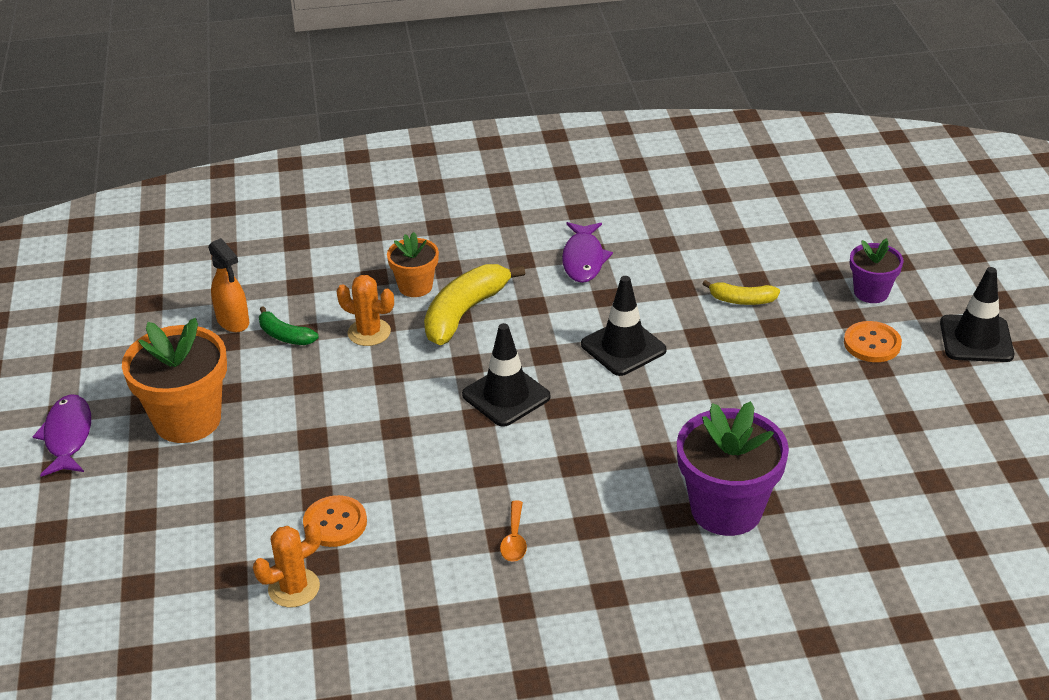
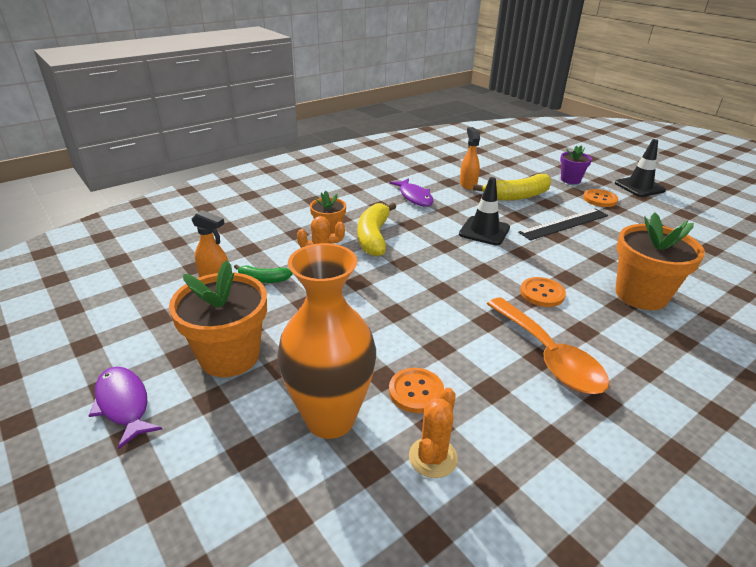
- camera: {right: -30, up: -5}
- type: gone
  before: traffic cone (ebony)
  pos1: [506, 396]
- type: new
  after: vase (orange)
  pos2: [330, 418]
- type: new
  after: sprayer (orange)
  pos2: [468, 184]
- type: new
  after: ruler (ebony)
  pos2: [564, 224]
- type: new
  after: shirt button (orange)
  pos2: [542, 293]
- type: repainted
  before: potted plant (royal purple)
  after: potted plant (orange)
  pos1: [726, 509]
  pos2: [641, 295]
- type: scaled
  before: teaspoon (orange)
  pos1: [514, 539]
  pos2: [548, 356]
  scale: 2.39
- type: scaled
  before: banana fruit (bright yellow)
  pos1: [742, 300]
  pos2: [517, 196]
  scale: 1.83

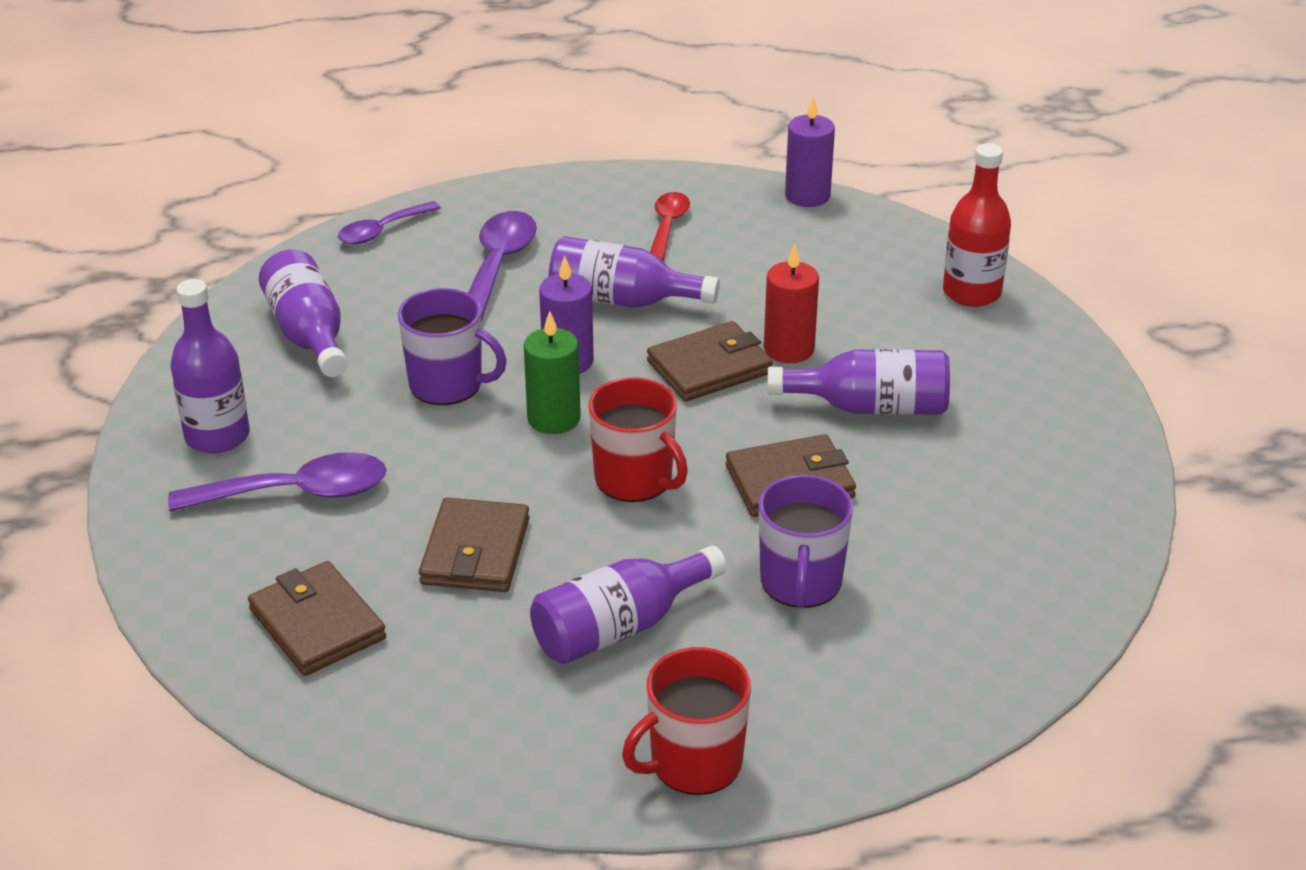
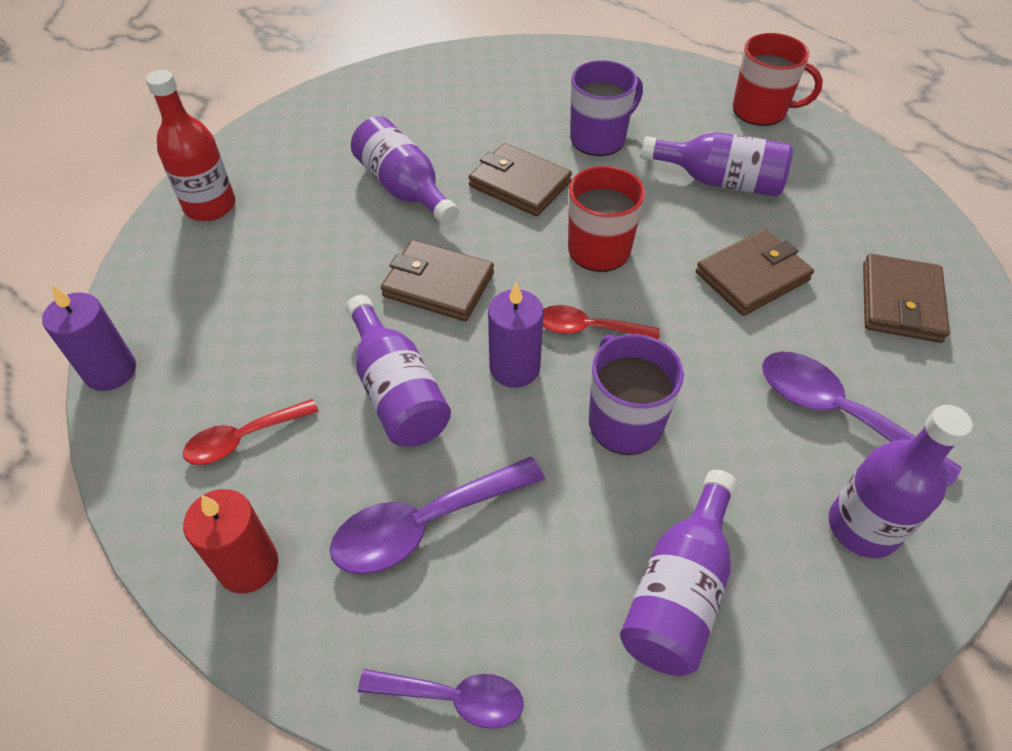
- camera: {right: -130, up: 15}
- type: shifted
  before: wax candle (red)
  pos1: [789, 349]
  pos2: [248, 565]
- type: swapped
  before: wax candle (green)
  after: teaspoon (red)
  pos1: [554, 418]
  pos2: [588, 329]

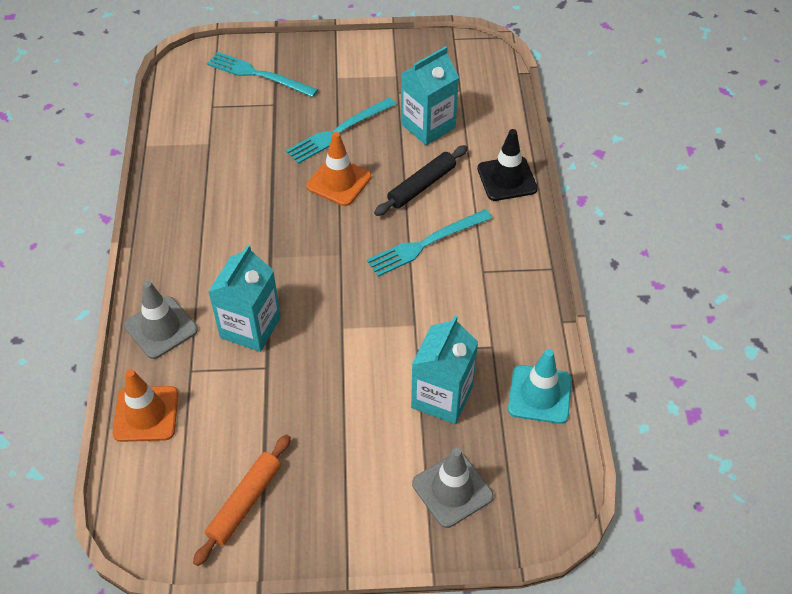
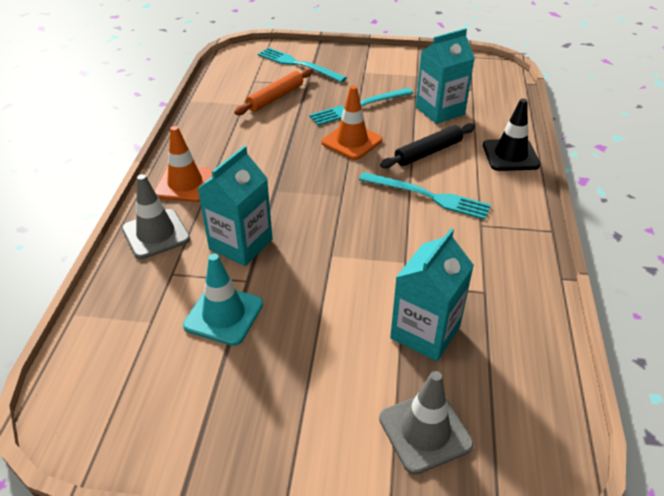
- camera: {right: 10, up: -10}
- type: shifted
  before: traffic cone (orange)
  pos1: [146, 414]
  pos2: [185, 184]
- type: shifted
  before: dough roller (orange)
  pos1: [245, 502]
  pos2: [275, 97]
- type: shifted
  before: traffic cone (aqua)
  pos1: [539, 394]
  pos2: [224, 315]
- type: rotated
  before: dinner fork (aqua)
  pos1: [427, 243]
  pos2: [427, 196]
  turn: -135

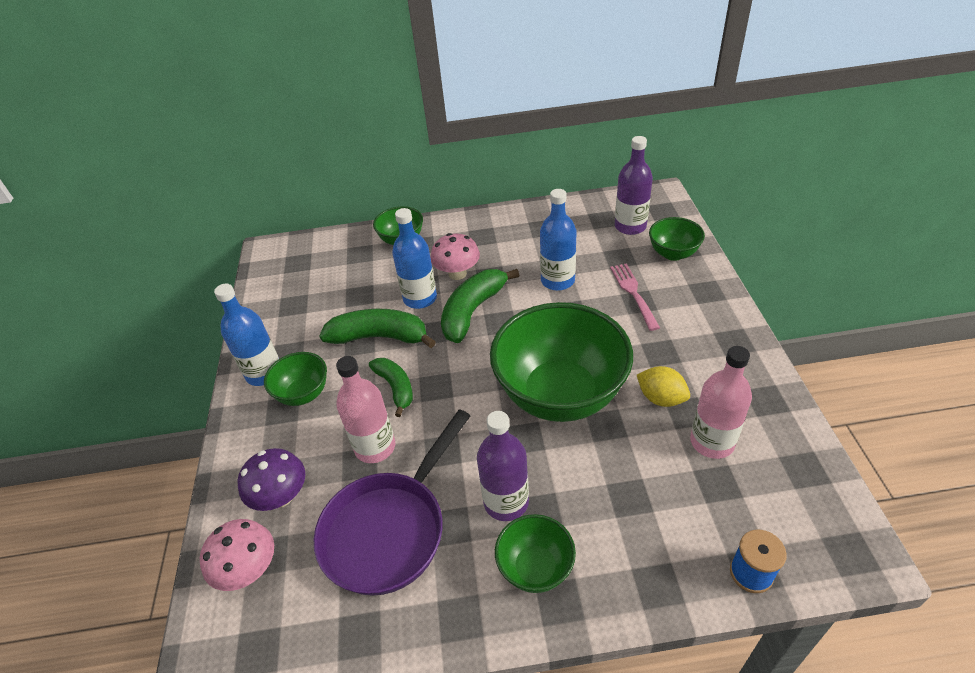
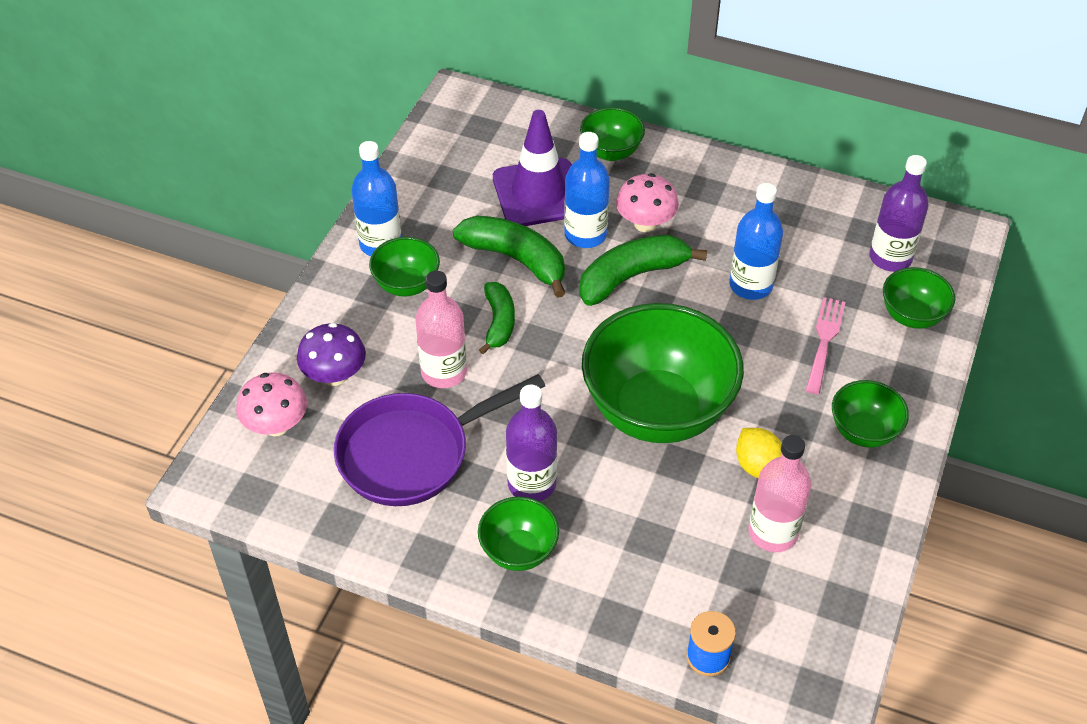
- camera: {right: 25, up: 5}
- type: new
  after: traffic cone (royal purple)
  pos2: [539, 193]
- type: new
  after: deep dish (green)
  pos2: [863, 432]

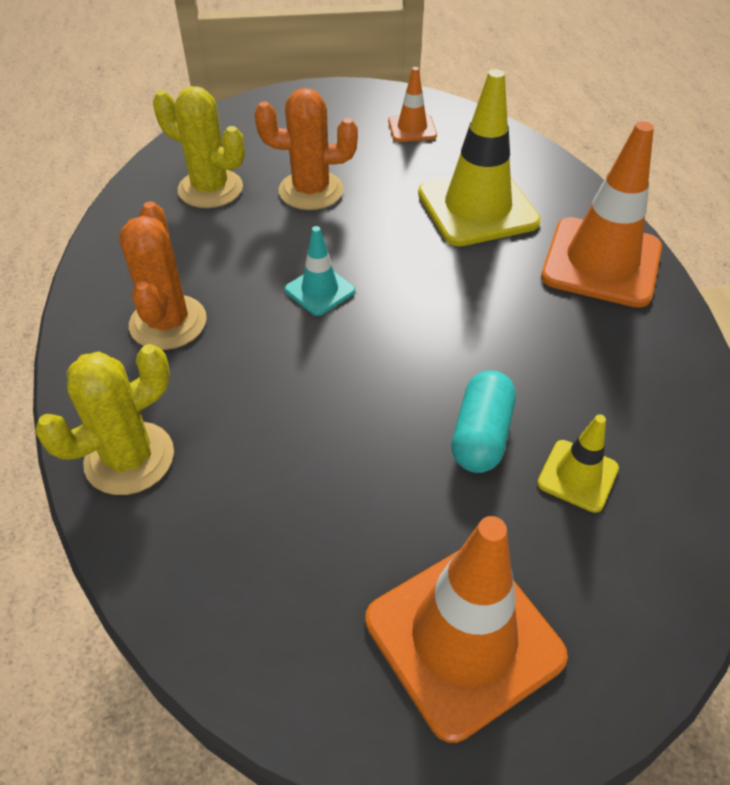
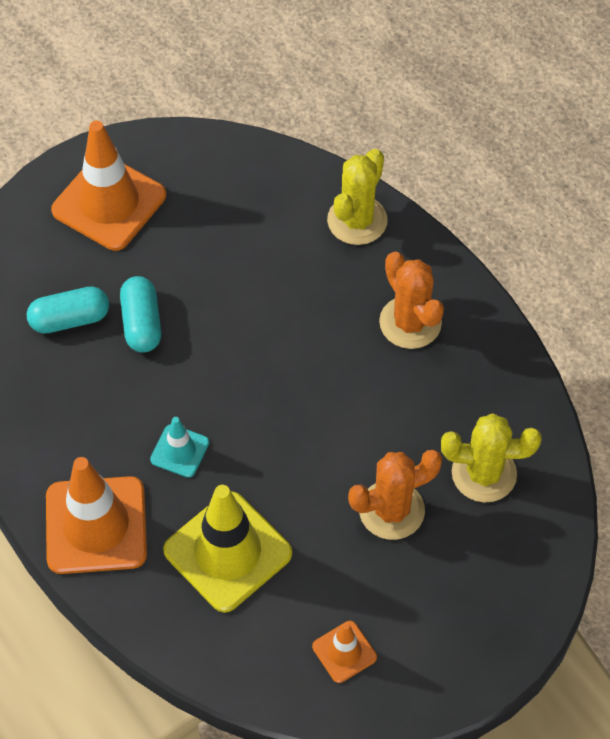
- camera: {right: 155, up: 10}
- type: shifted
  before: traffic cone (aqua)
  pos1: [320, 290]
  pos2: [179, 451]
- type: swapped
  before: traffic cone (bright yellow)
  after: pill (aqua)
  pos1: [577, 476]
  pos2: [70, 319]

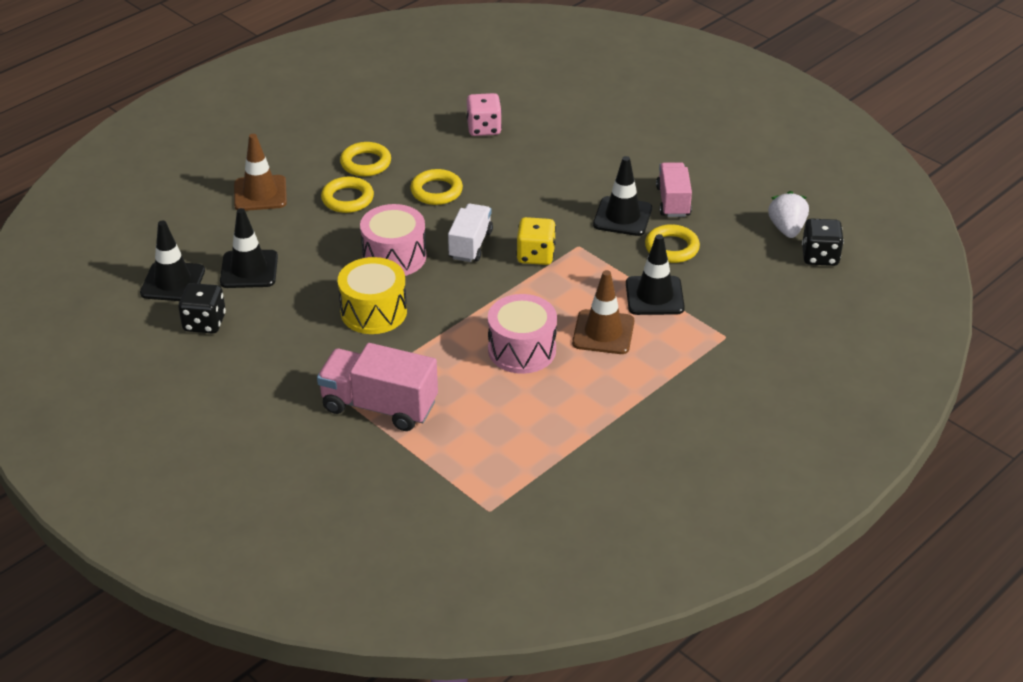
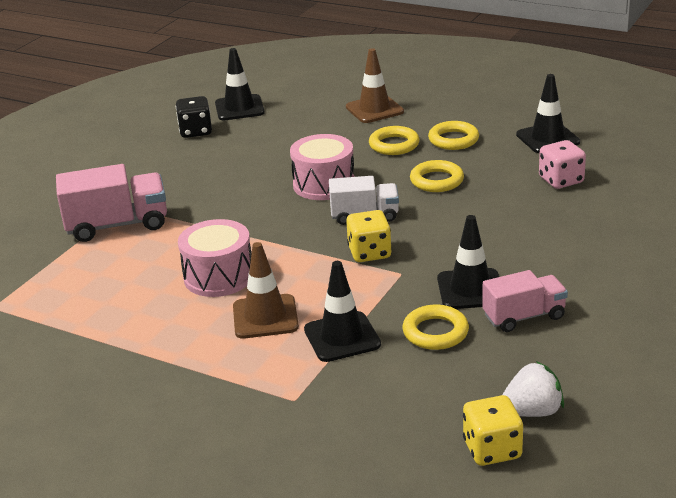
- camera: {right: 75, up: -10}
- type: gone
  before: snare drum (bright yellow)
  pos1: [373, 312]
- type: shifted
  before: traffic cone (ebony)
  pos1: [249, 269]
  pos2: [547, 138]
- type: repainted
  before: game die (ebony)
  after: game die (bright yellow)
  pos1: [820, 256]
  pos2: [492, 449]
- type: rotated
  before: lorry (rosy)
  pos1: [379, 406]
  pos2: [117, 225]
  turn: 75

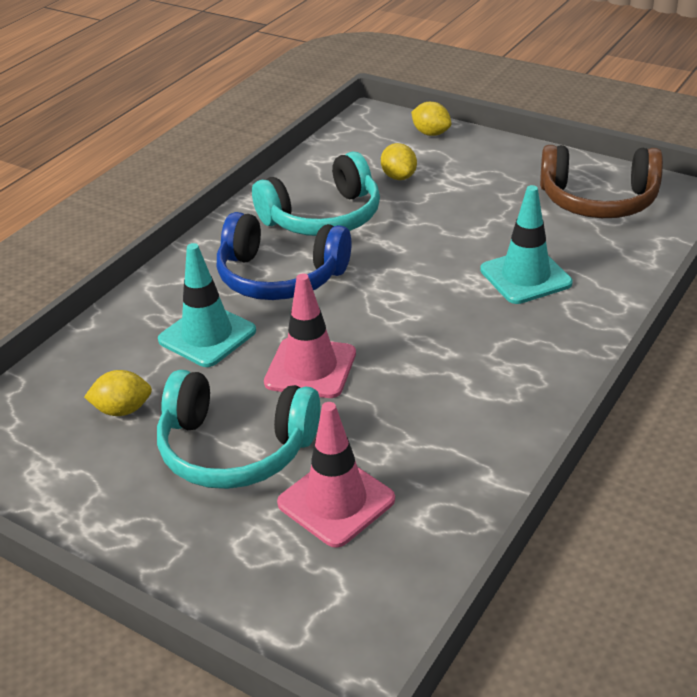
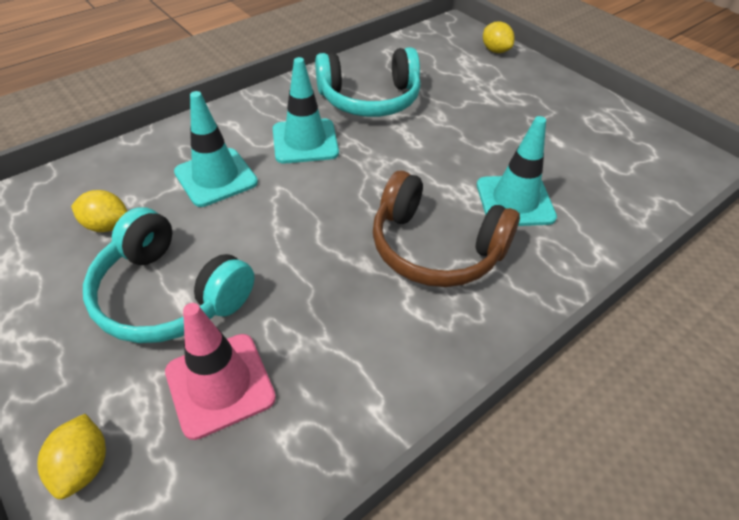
- camera: {right: 15, up: 10}
- type: gone
  before: traffic cone (rosy)
  pos1: [310, 368]
- type: shifted
  before: citrus fruit (bright yellow)
  pos1: [399, 177]
  pos2: [83, 466]
- type: shifted
  before: over-ear headphones (russet)
  pos1: [598, 201]
  pos2: [435, 248]
- type: swapped
  before: over-ear headphones (royal blue)
  after: traffic cone (aqua)
  pos1: [280, 277]
  pos2: [305, 141]

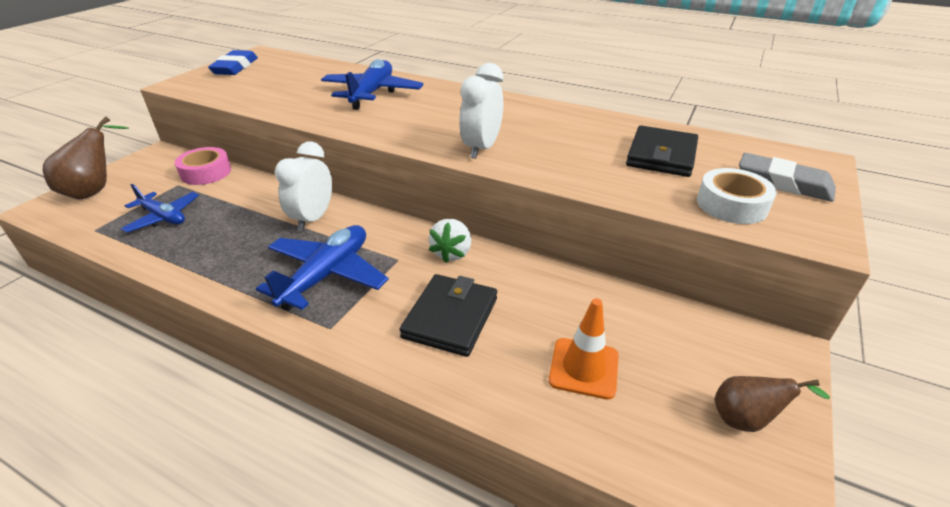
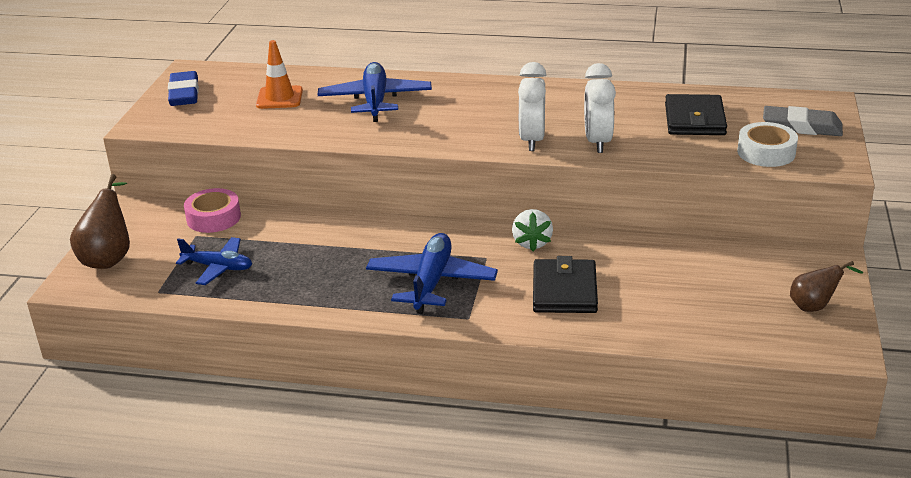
- camera: {right: -15, up: -5}
- type: shifted
  before: clock (pure white)
  pos1: [313, 219]
  pos2: [597, 142]
- type: shifted
  before: traffic cone (orange)
  pos1: [584, 368]
  pos2: [279, 98]

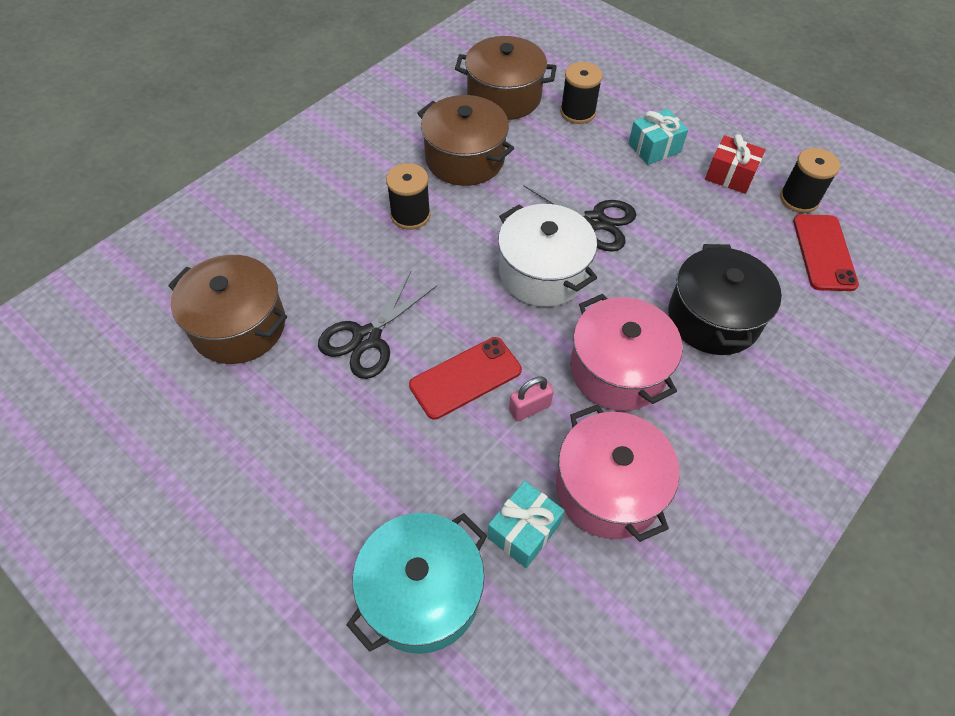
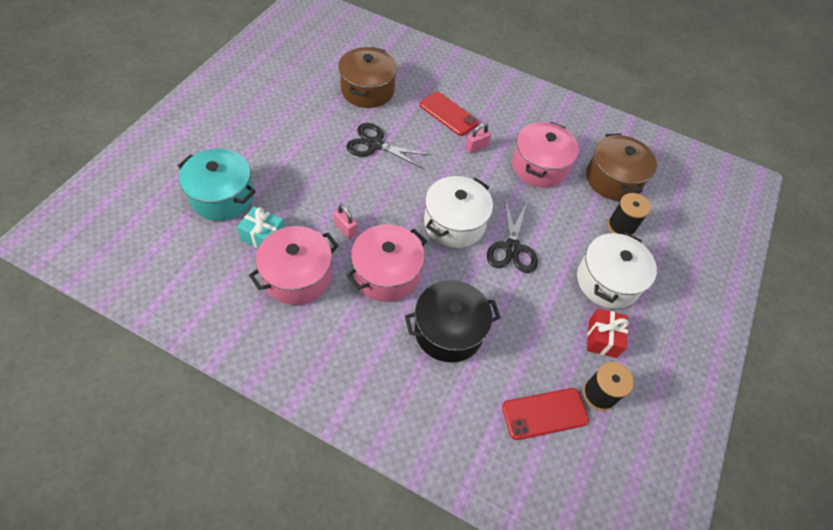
- camera: {right: 70, up: 0}
- type: shifted
  before: smartphone (red)
  pos1: [465, 378]
  pos2: [448, 114]
- type: swapped
  before: reel of thread (ebony)
  after: lock (rosy)
  pos1: [410, 215]
  pos2: [476, 147]
- type: swapped
  before: gift (aqua)
  after: cooking pot (pure white)
  pos1: [654, 148]
  pos2: [607, 281]
- type: repainted
  before: cooking pot (russet)
  after: cooking pot (rosy)
  pos1: [465, 159]
  pos2: [539, 166]

